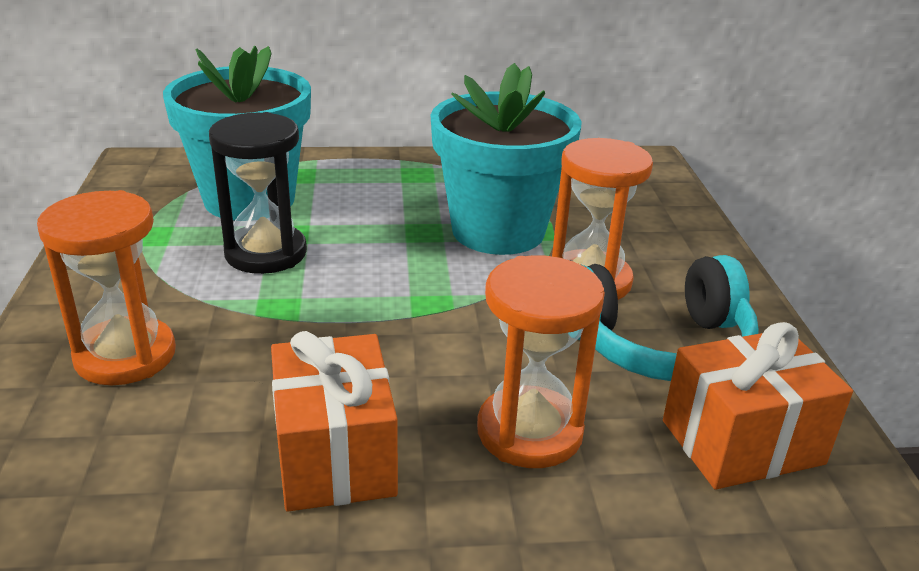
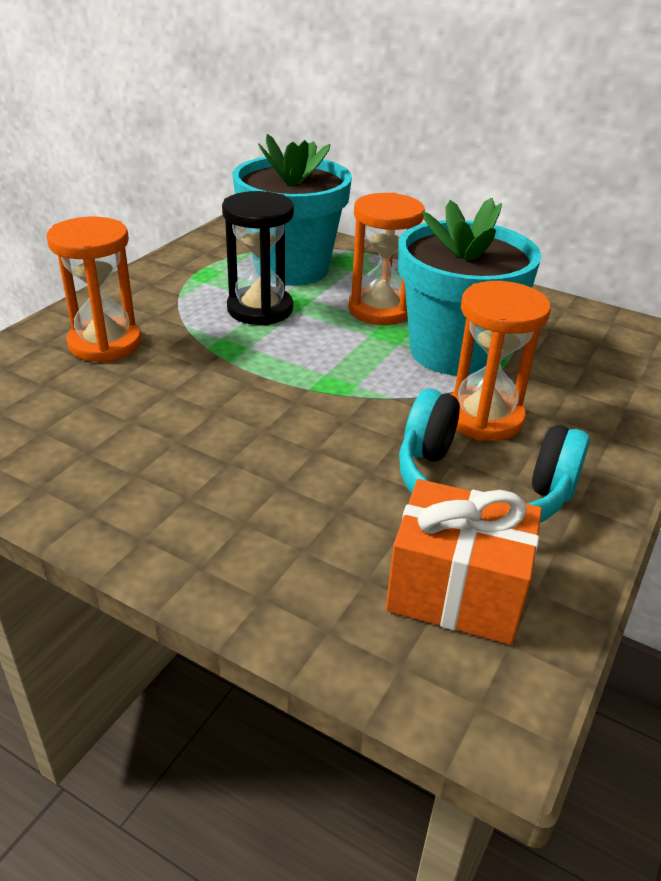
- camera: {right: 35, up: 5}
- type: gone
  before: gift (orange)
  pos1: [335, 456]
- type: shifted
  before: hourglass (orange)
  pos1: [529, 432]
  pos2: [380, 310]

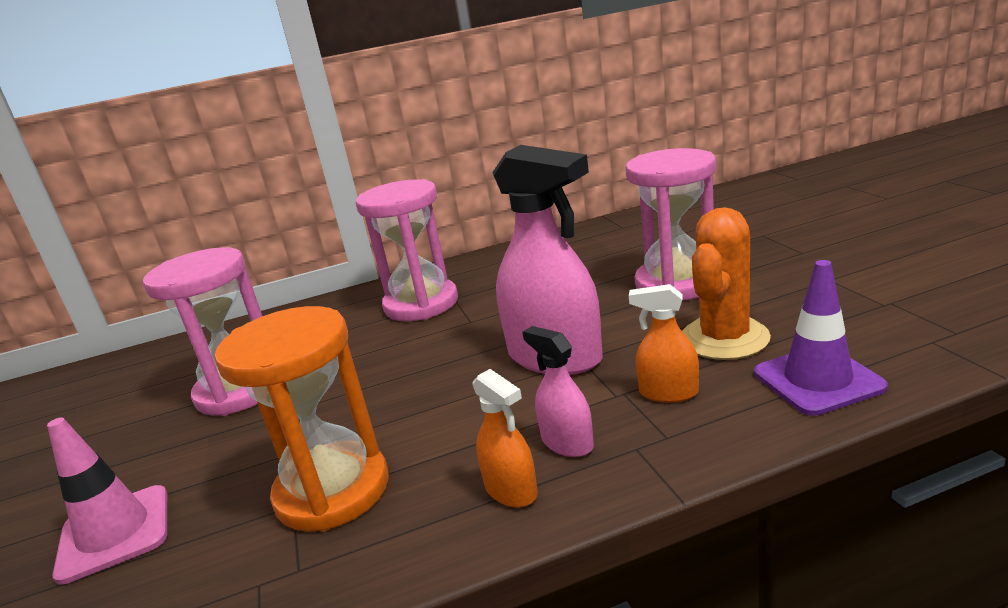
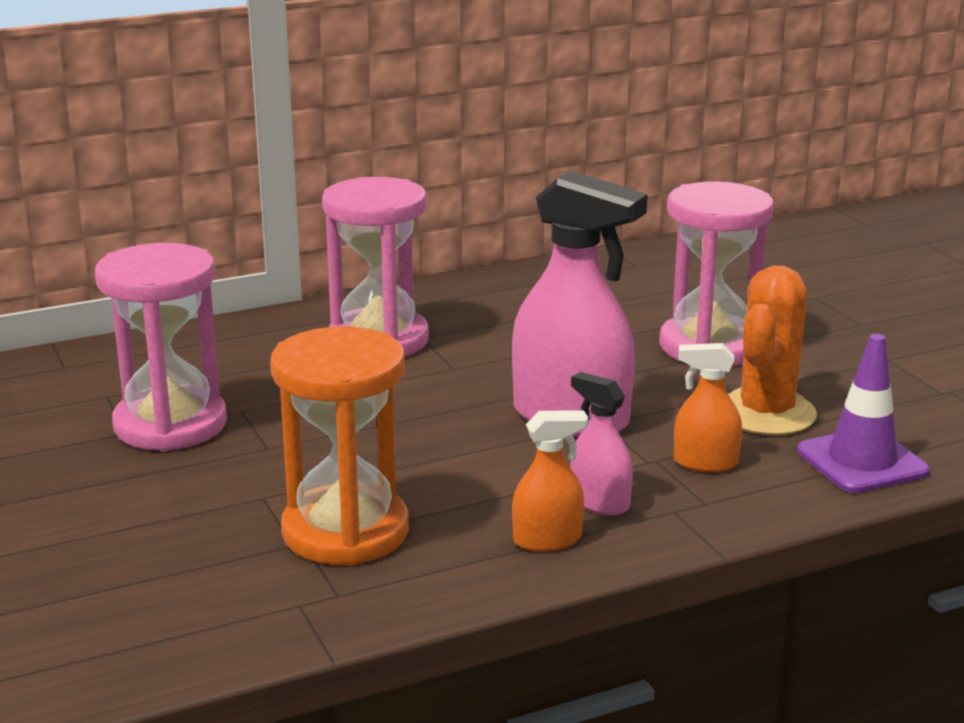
- camera: {right: -10, up: 0}
- type: gone
  before: traffic cone (rosy)
  pos1: [114, 533]
- type: rotated
  before: sprayer (orange)
  pos1: [511, 490]
  pos2: [547, 540]
  turn: -60

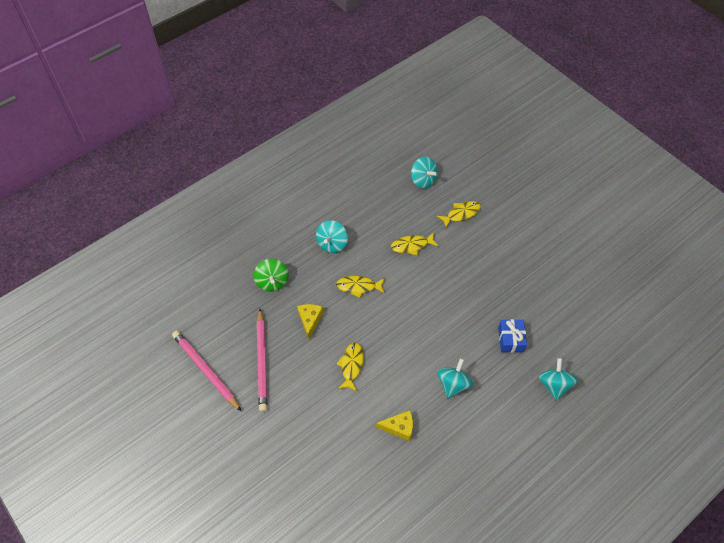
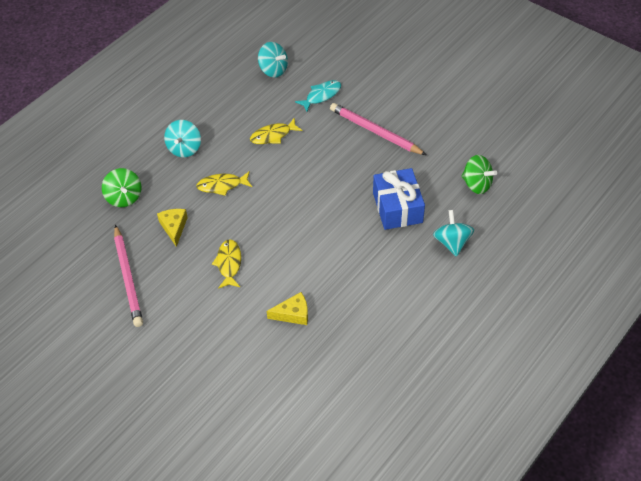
- camera: {right: -10, up: -5}
- type: gone
  before: whirligig (aqua)
  pos1: [453, 384]
- type: new
  after: whirligig (green)
  pos2: [476, 184]
- type: shifted
  before: wooden pencil (rosy)
  pos1: [205, 370]
  pos2: [375, 131]
- type: repainted
  before: fish figure (bright yellow)
  after: fish figure (aqua)
  pos1: [461, 214]
  pos2: [321, 96]
- type: scaled
  before: gift (royal blue)
  pos1: [511, 339]
  pos2: [397, 207]
  scale: 1.58

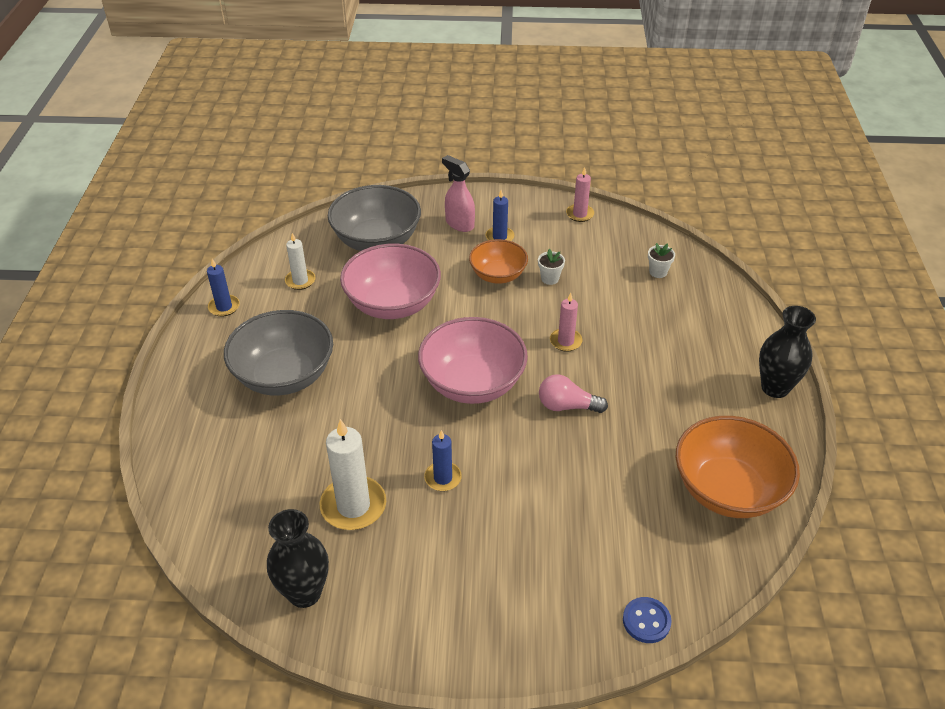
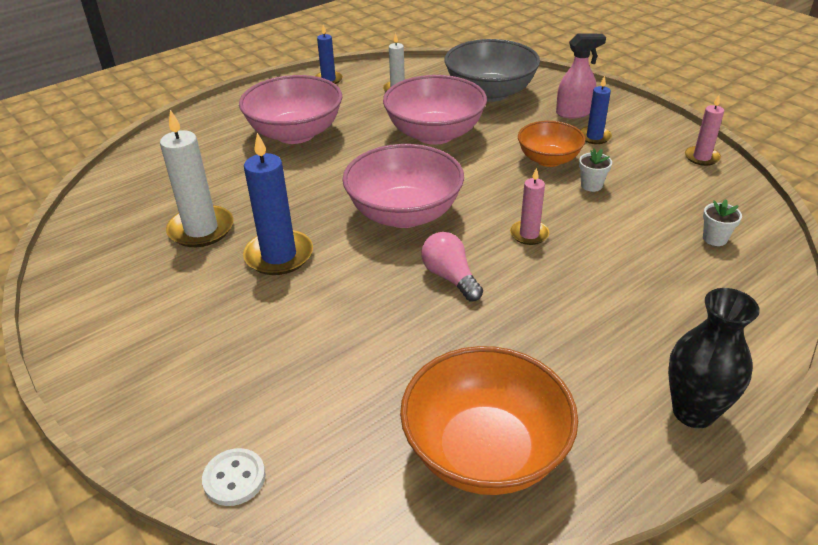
- camera: {right: 50, up: -5}
- type: gone
  before: vase (ebony)
  pos1: [304, 593]
- type: repainted
  before: deep dish (gray)
  after: deep dish (rosy)
  pos1: [284, 375]
  pos2: [295, 133]
- type: repainted
  before: shirt button (royal blue)
  after: shirt button (pure white)
  pos1: [646, 621]
  pos2: [234, 478]
- type: rotated
  before: sprayer (rosy)
  pos1: [459, 224]
  pos2: [574, 113]
  turn: 75
- type: scaled
  before: wax candle (royal blue)
  pos1: [443, 478]
  pos2: [279, 255]
  scale: 1.74

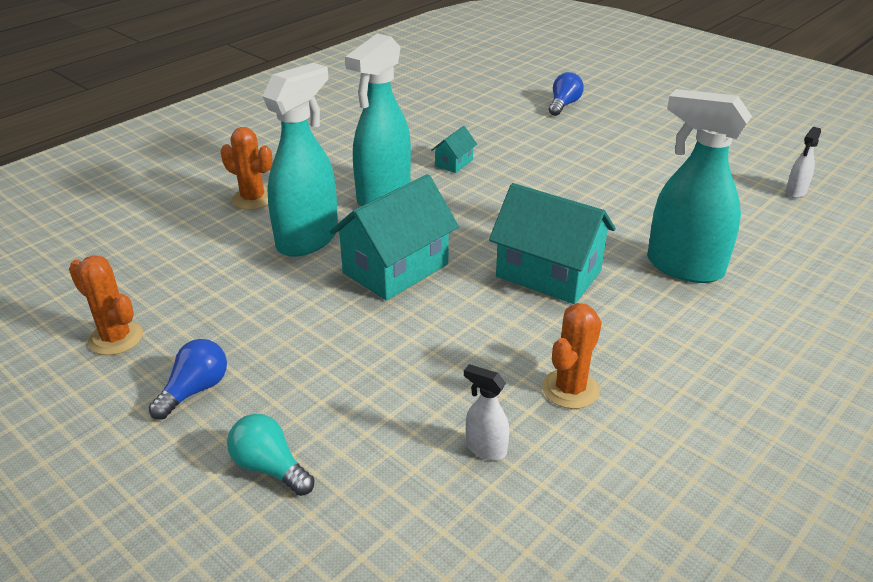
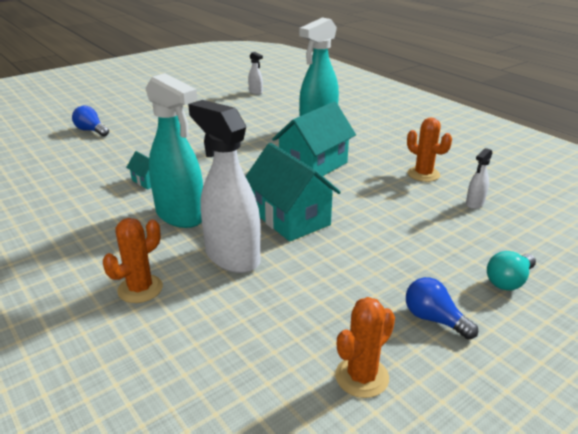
- camera: {right: -80, up: -5}
- type: repainted
  before: sprayer (aqua)
  after: sprayer (pure white)
  pos1: [308, 239]
  pos2: [232, 257]

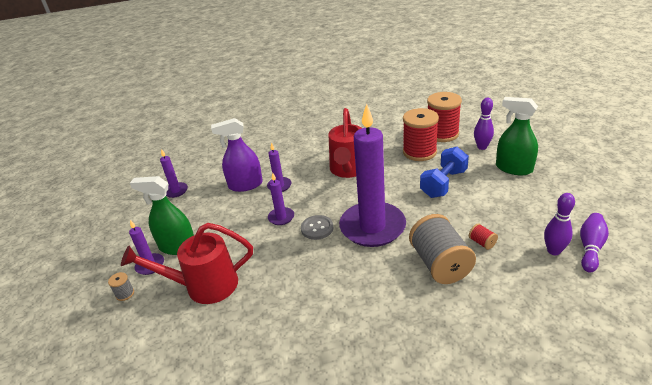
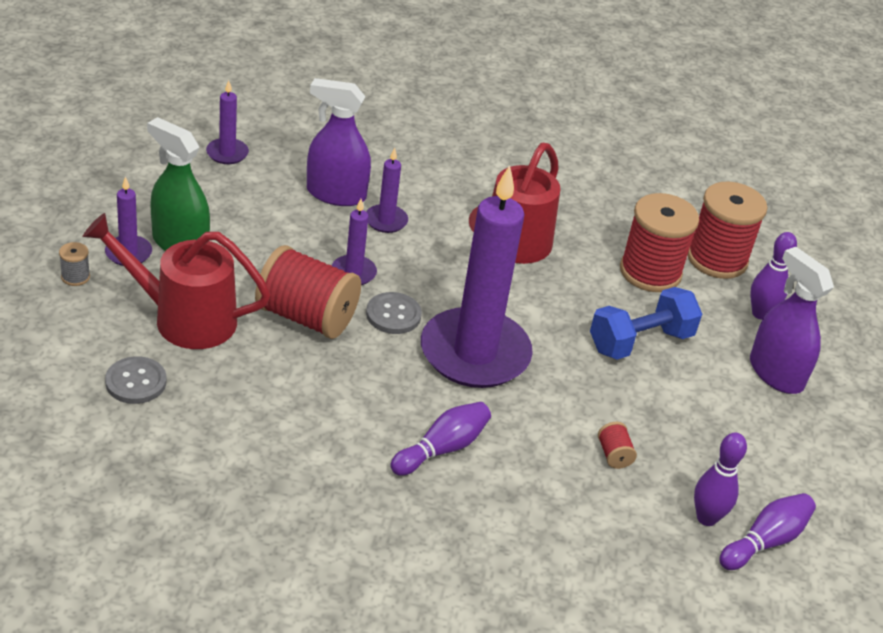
- camera: {right: 15, up: 5}
- type: gone
  before: reel of thread (gray)
  pos1: [440, 264]
- type: new
  after: shirt button (gray)
  pos2: [136, 382]
- type: new
  after: reel of thread (red)
  pos2: [306, 317]
- type: new
  after: bowling pin (royal purple)
  pos2: [442, 449]
- type: repainted
  before: sprayer (green)
  after: sprayer (royal purple)
  pos1: [513, 168]
  pos2: [775, 373]

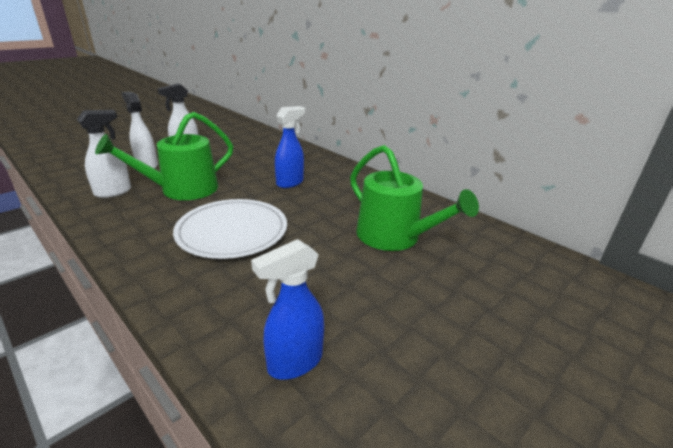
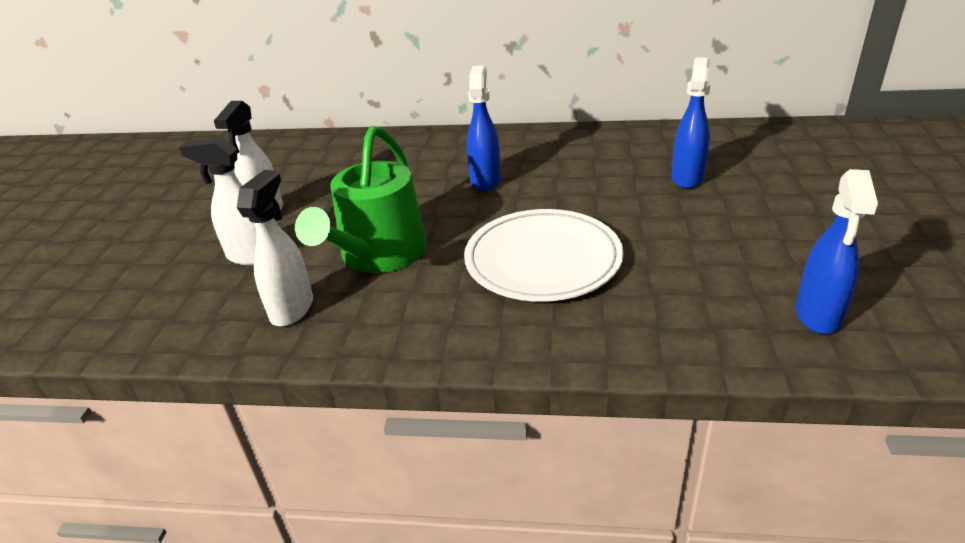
- camera: {right: -35, up: 5}
- type: swapped
  before: watering pot (green)
  after: sprayer (royal blue)
  pos1: [394, 237]
  pos2: [687, 178]

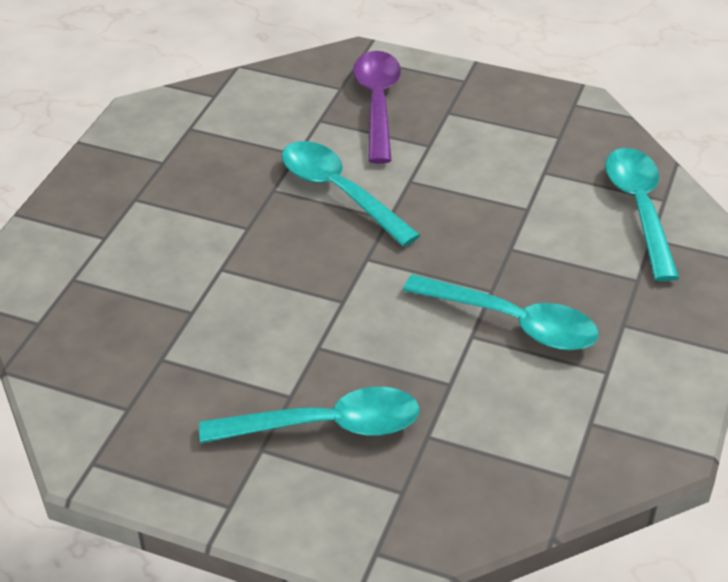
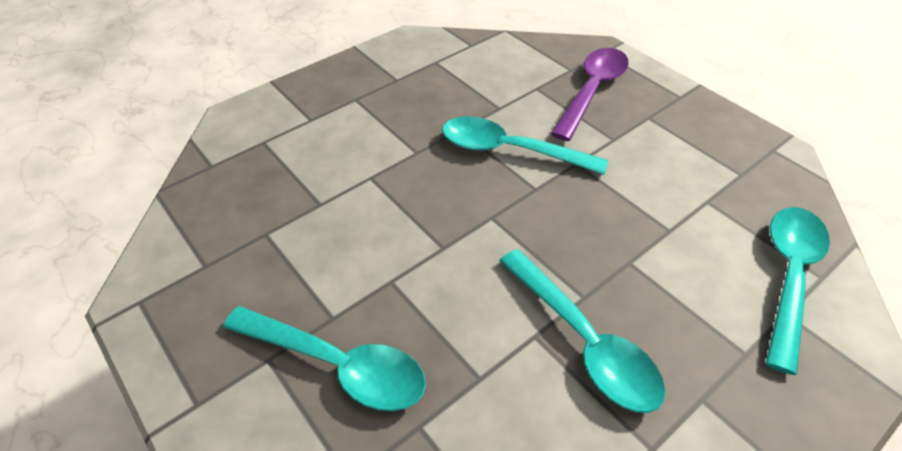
- camera: {right: 30, up: 5}
- type: rotated
  before: teaspoon (aqua)
  pos1: [339, 192]
  pos2: [509, 150]
  turn: -60

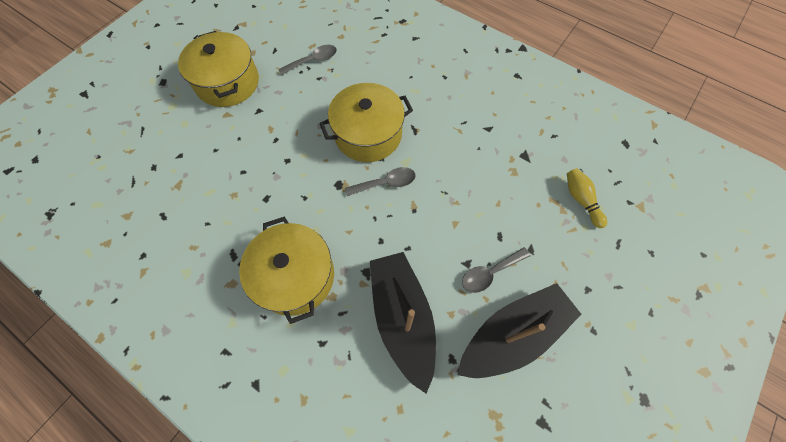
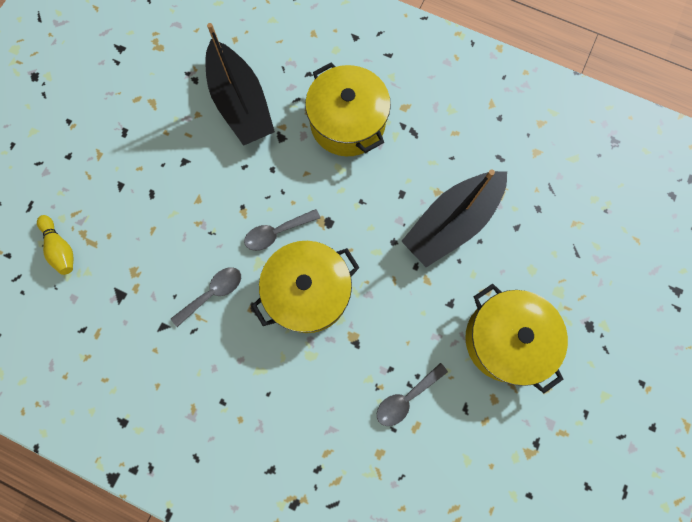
- camera: {right: 170, up: 10}
- type: shifted
  before: toy boat (ebony)
  pos1: [513, 334]
  pos2: [452, 223]
- type: shifted
  before: teaspoon (gray)
  pos1: [490, 273]
  pos2: [213, 293]

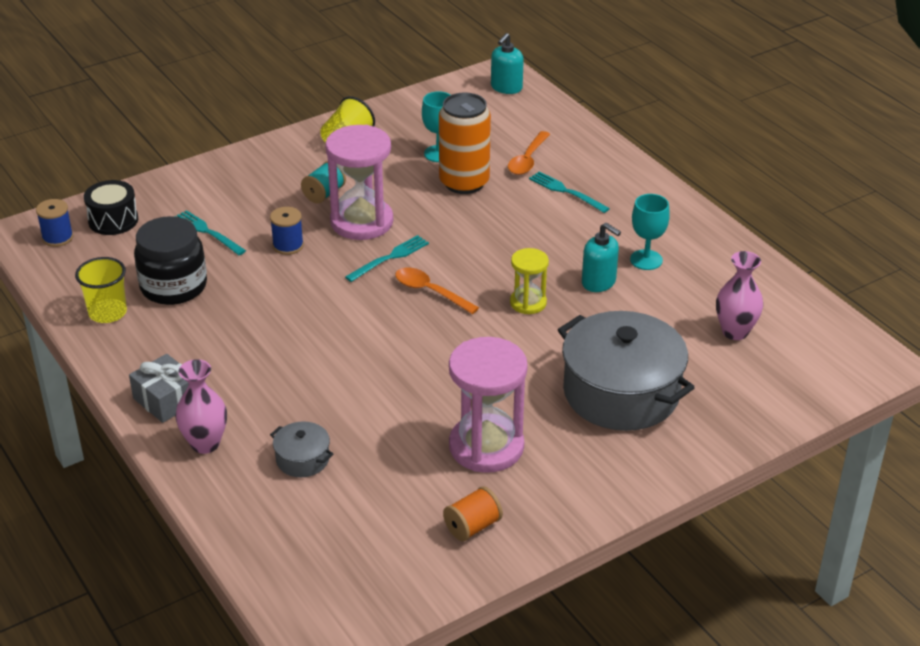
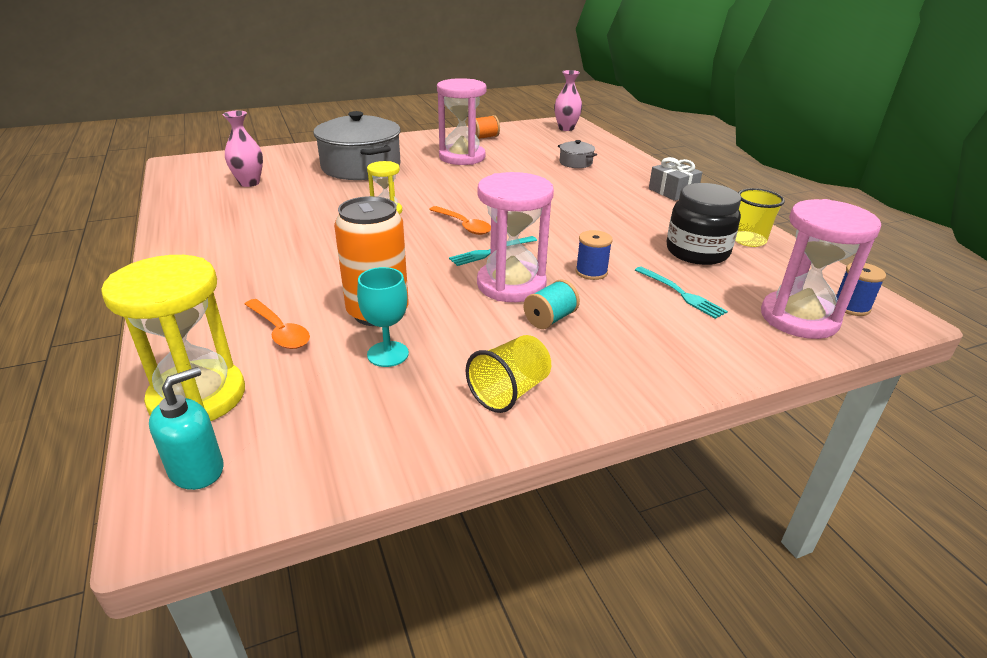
- camera: {right: -170, up: -5}
- type: gone
  before: dinner fork (aqua)
  pos1: [565, 191]
- type: gone
  before: soap pump (aqua)
  pos1: [599, 282]
- type: gone
  before: goblet (aqua)
  pos1: [646, 260]
- type: new
  after: hourglass (bright yellow)
  pos2: [197, 397]
- type: shifted
  before: vase (rosy)
  pos1: [205, 444]
  pos2: [566, 128]
- type: swapped
  before: snare drum (ebony)
  after: hourglass (rosy)
  pos1: [113, 220]
  pos2: [799, 318]
- type: rotated
  before: teaspoon (orange)
  pos1: [527, 160]
  pos2: [279, 331]
  turn: 105

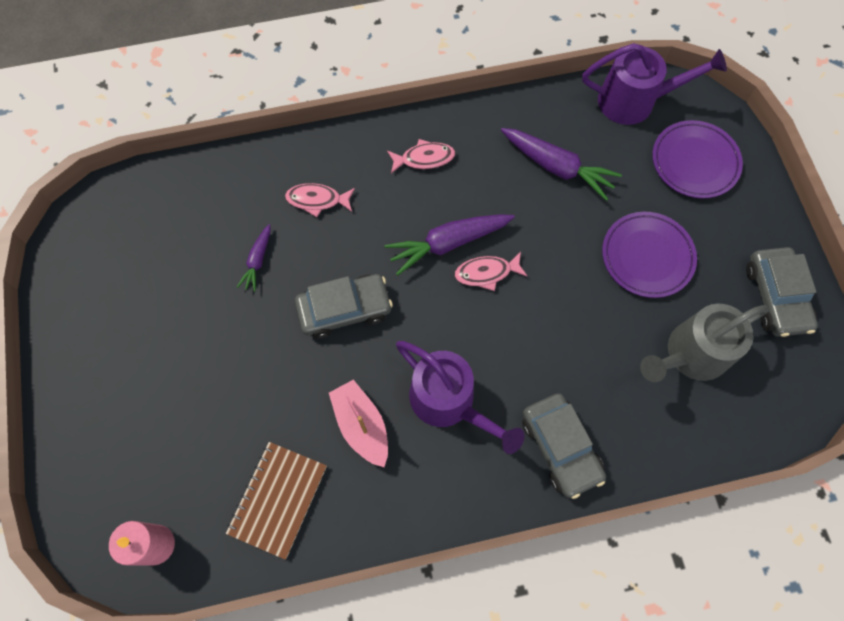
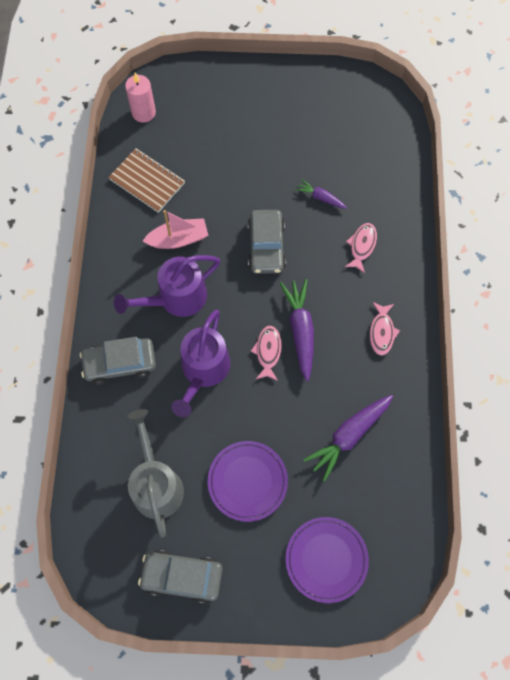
- camera: {right: 105, up: 0}
- type: shifted
  before: watering pot (royal purple)
  pos1: [635, 101]
  pos2: [203, 371]

